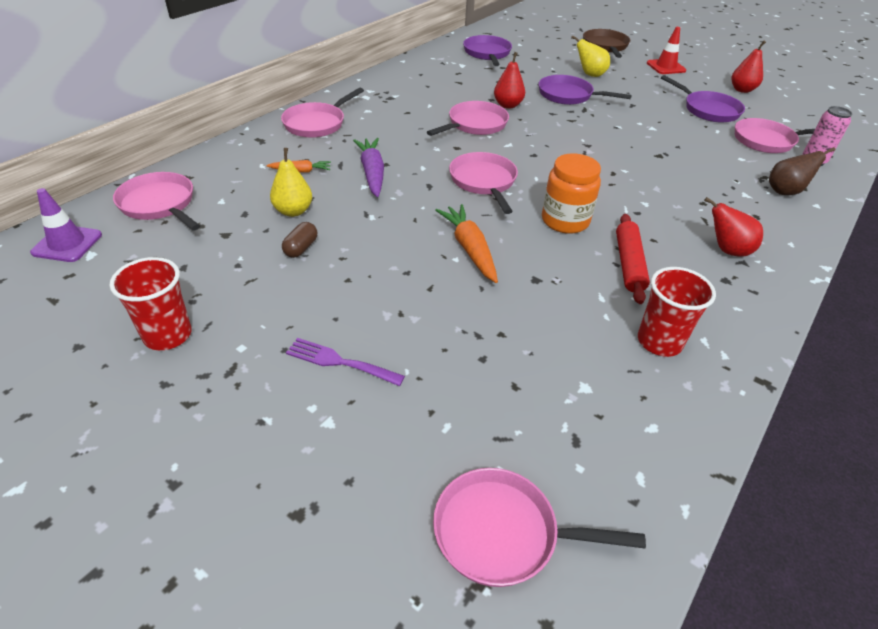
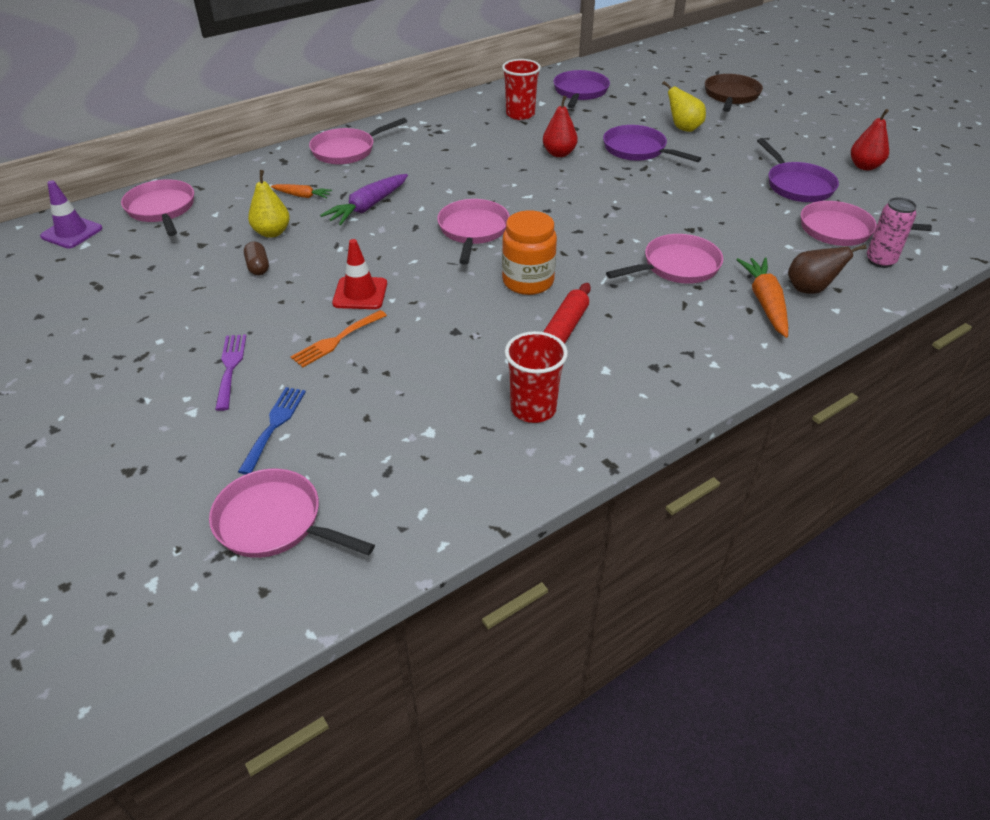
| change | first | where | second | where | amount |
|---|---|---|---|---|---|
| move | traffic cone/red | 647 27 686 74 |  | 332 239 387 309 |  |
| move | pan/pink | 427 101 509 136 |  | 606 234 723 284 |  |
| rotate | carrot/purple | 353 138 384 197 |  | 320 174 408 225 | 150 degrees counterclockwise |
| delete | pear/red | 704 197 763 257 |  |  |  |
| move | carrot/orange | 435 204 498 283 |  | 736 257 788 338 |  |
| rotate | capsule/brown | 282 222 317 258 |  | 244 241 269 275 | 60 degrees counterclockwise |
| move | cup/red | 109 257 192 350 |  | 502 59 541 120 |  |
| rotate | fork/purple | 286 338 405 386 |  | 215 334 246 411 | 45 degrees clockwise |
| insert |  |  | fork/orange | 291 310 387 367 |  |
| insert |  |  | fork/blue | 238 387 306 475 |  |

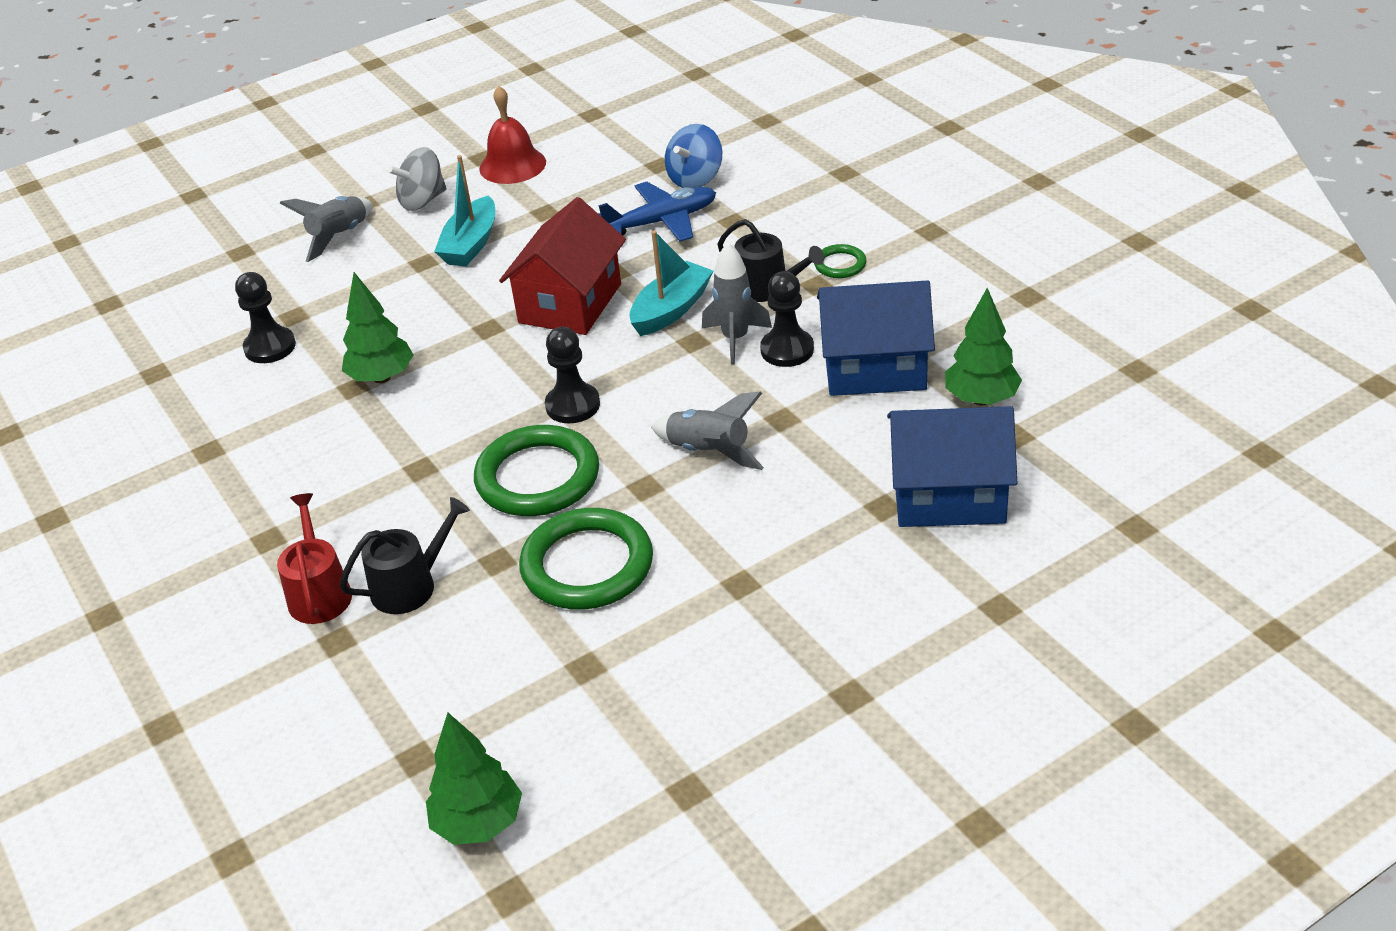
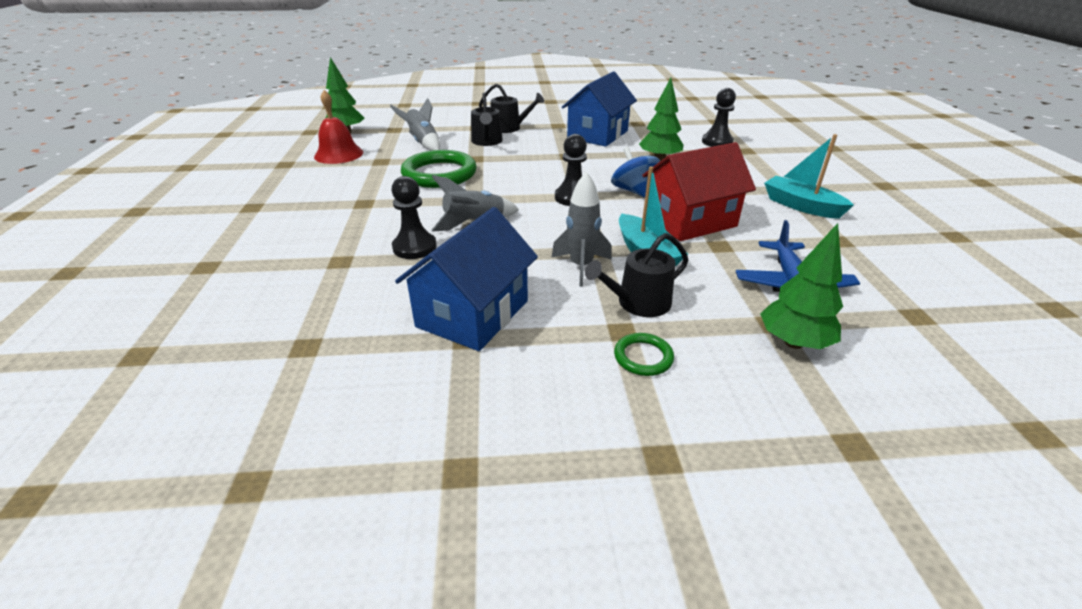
| change | first | where | second | where | amount |
|---|---|---|---|---|---|
| move | bell/red | 480 86 546 184 |  | 314 90 363 164 |  |
| move | spinning top/blue | 665 124 722 188 |  | 611 147 660 198 |  |
| delete | spinning top/grey | 388 147 447 211 |  |  |  |
| move | rocket/grey | 279 196 373 262 |  | 390 98 440 151 |  |
| rotate | house/red | 499 197 626 335 |  | 642 142 756 241 | 75 degrees counterclockwise |
| move | pawn/black | 760 271 814 367 |  | 391 176 437 259 |  |
| move | tree/green | 945 288 1022 405 |  | 760 223 843 349 |  |
| move | house/blue | 887 406 1017 527 |  | 562 71 637 147 |  |
| delete | ring/green | 474 425 599 516 |  |  |  |
| recolor | watering can/red | 277 493 352 624 | watering can/black | 479 84 544 133 |  |

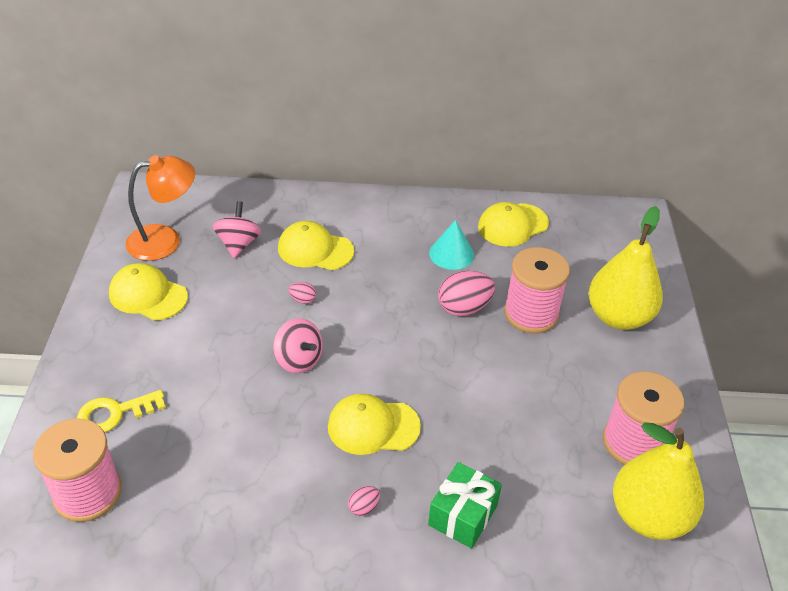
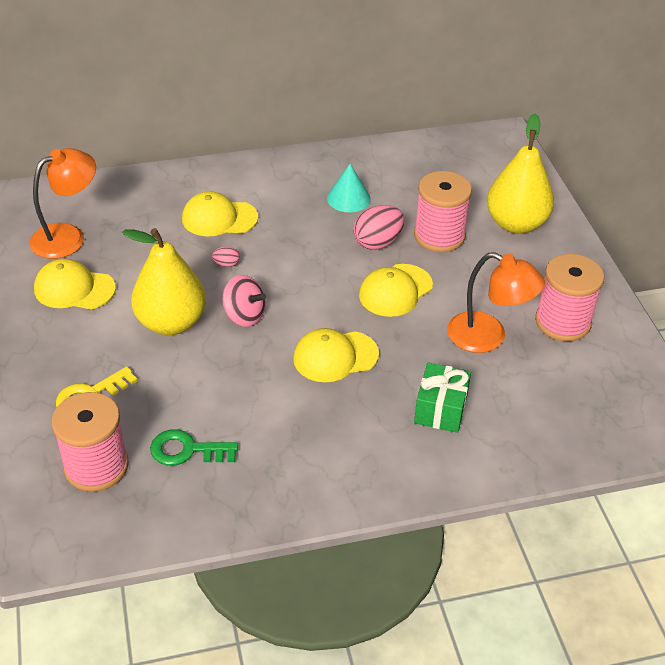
| change | first | where | second | where | amount |
|---|---|---|---|---|---|
| delete | spinning top/pink | 213 201 261 258 |  |  |  |
| move | cap/yellow | 478 202 549 247 |  | 359 264 433 317 |  |
| move | pear/yellow | 613 422 704 540 |  | 122 228 206 335 |  |
| delete | egg/pink | 348 486 380 516 |  |  |  |
| insert |  |  | lamp/orange | 447 252 545 353 |  |
| insert |  |  | key/green | 150 429 238 466 |  |

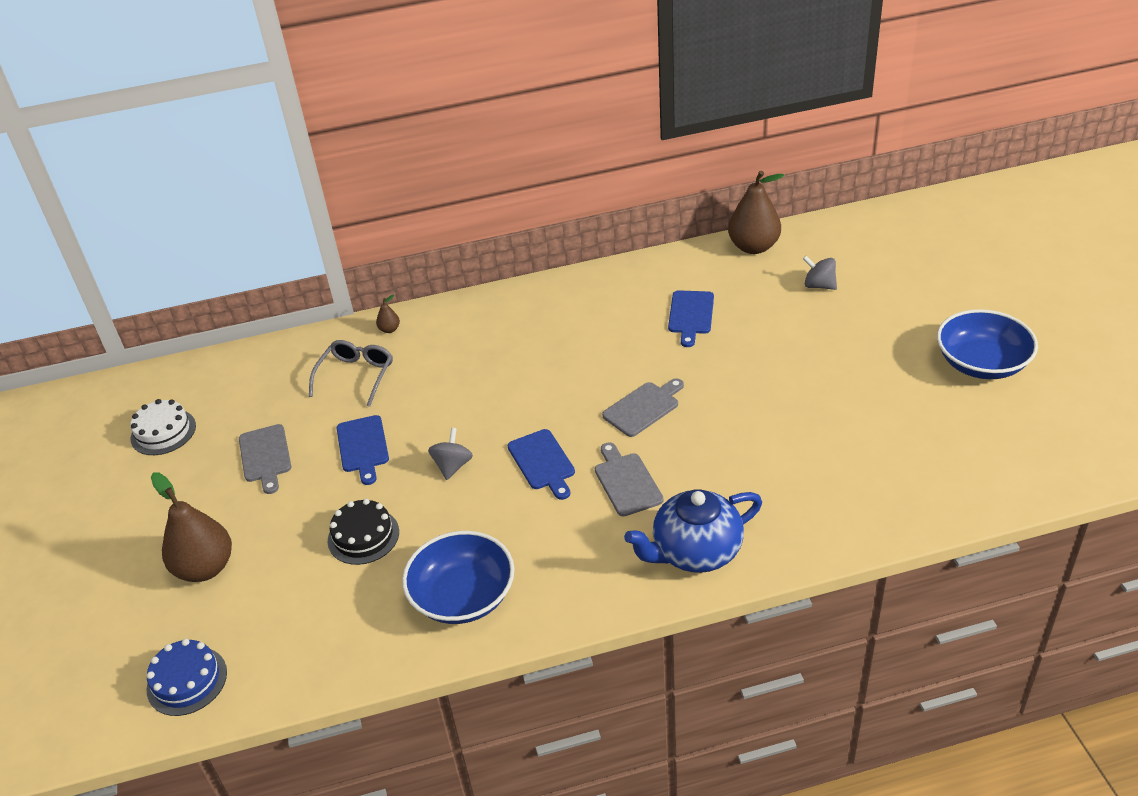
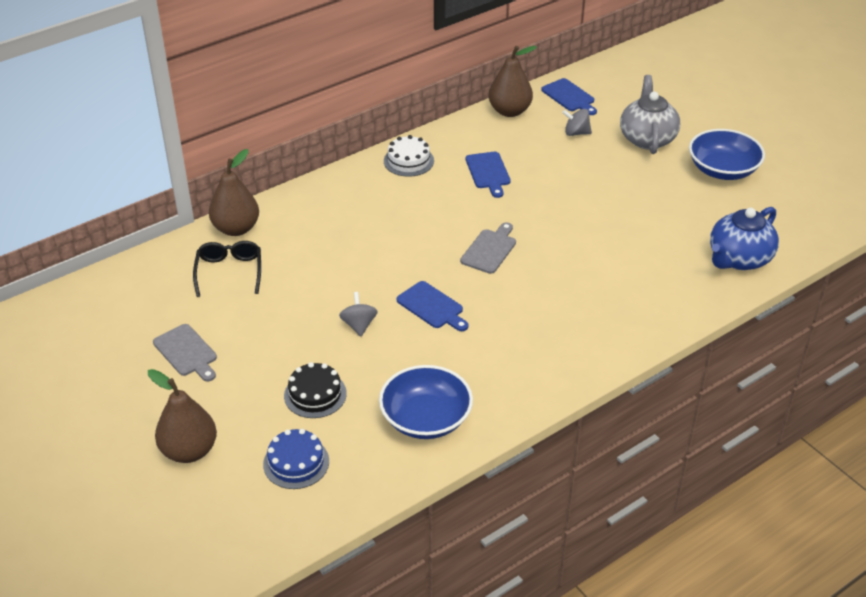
| change | first | where | second | where | amount |
|---|---|---|---|---|---|
| resize | pear/brown | 376 295 400 333 |  | 209 149 259 236 | x2.35 |
| recolor | glasses/grey | 309 340 393 407 | glasses/black | 193 241 261 297 |  |
| move | cake/white | 130 399 196 455 |  | 384 135 434 177 |  |
| move | cutting board/blue | 337 415 389 485 |  | 541 78 597 115 |  |
| delete | cutting board/grey | 595 443 664 516 |  |  |  |
| move | teapot/blue | 624 489 762 573 |  | 710 207 779 270 |  |
| move | cake/blue | 147 639 227 716 |  | 263 429 329 489 |  |
| insert |  |  | teapot/grey | 620 75 680 154 |  |

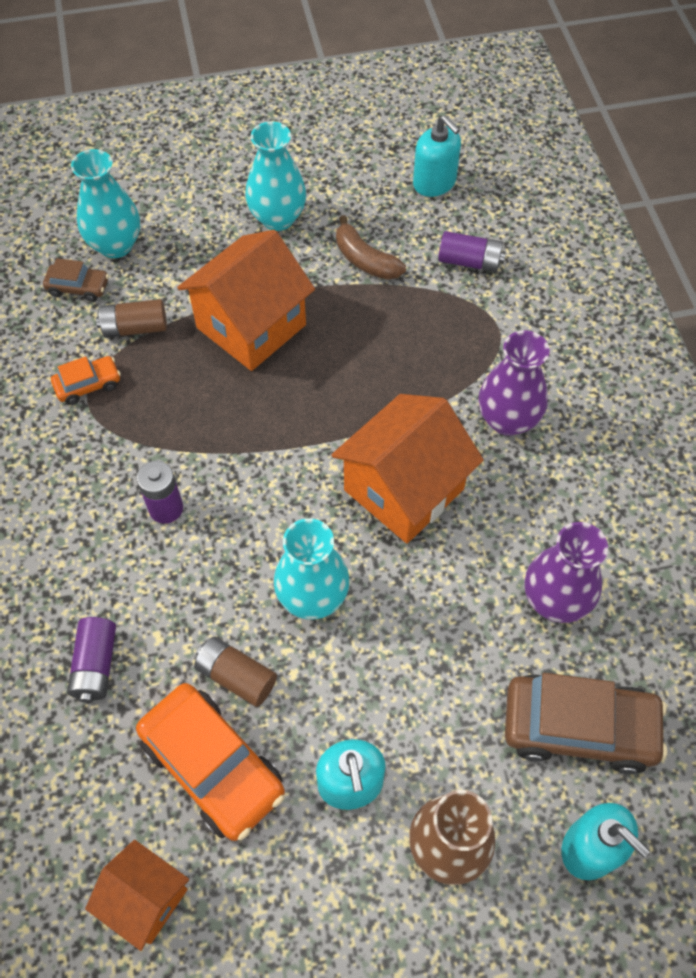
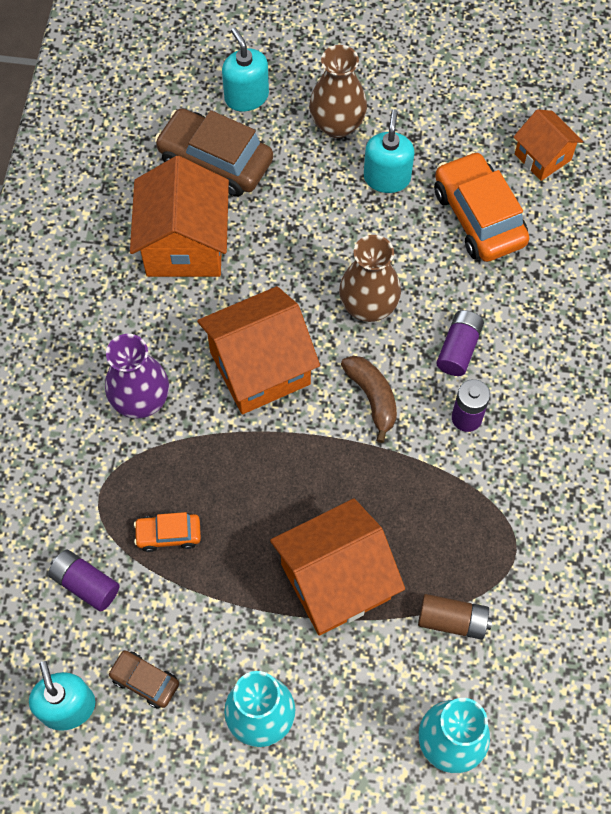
| change | first | where | second | where | amount |
|---|---|---|---|---|---|
| move | banana/brown | 336 215 406 280 |  | 341 356 397 443 |  |
| move | car/brown | 43 258 109 302 |  | 108 651 179 709 |  |
| move | car/orange | 51 356 121 405 |  | 134 512 201 552 |  |
| recolor | vase/turquoise | 274 518 350 619 | vase/brown | 339 235 401 322 |  |
| replace | vase/purple | 525 522 608 623 | house/orange | 130 156 229 277 |  |
| move | battery/purple | 67 617 116 703 |  | 436 310 484 376 |  |
| delete | battery/brown | 194 637 277 707 |  |  |  |

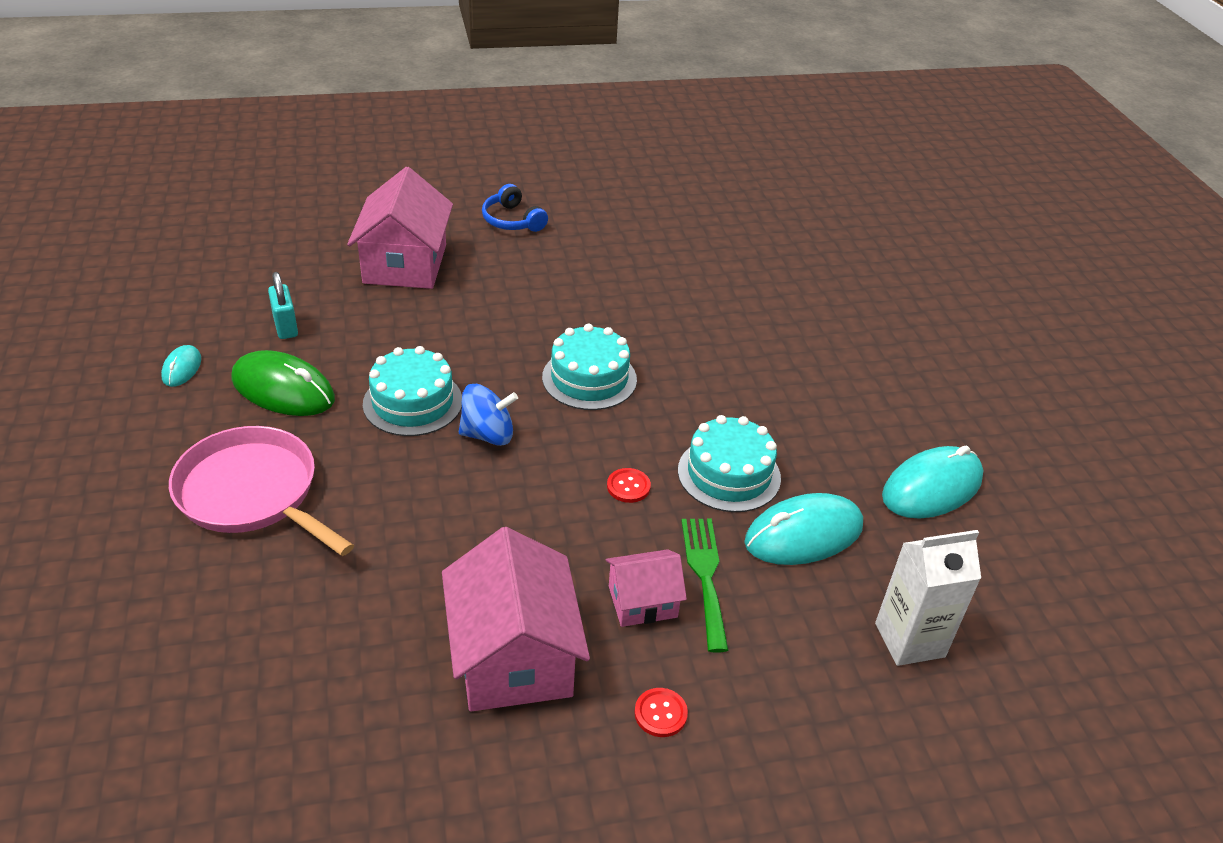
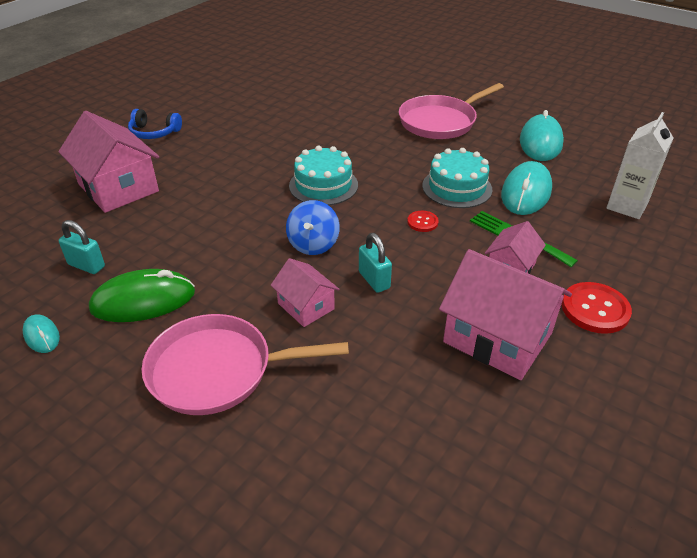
| change | first | where | second | where | amount |
|---|---|---|---|---|---|
| delete | cake/turquoise | 363 346 462 436 |  |  |  |
| rotate | spinning top/blue | 459 384 518 446 |  | 286 200 340 255 | 150 degrees clockwise |
| resize | button/red | 635 688 688 737 |  | 562 282 632 334 | x1.82 |
| insert |  |  | pan/pink | 399 83 504 139 |  |
| insert |  |  | padlock/turquoise | 359 233 392 293 |  |
| insert |  |  | house/pink | 271 258 340 327 |  |

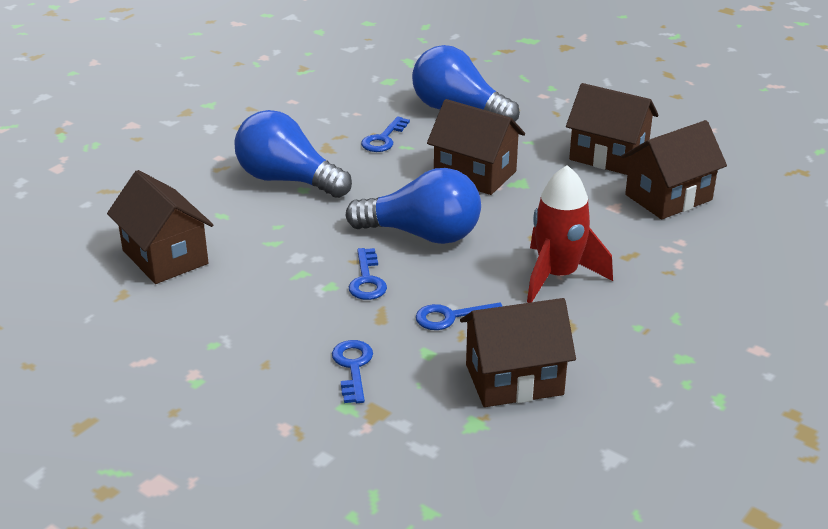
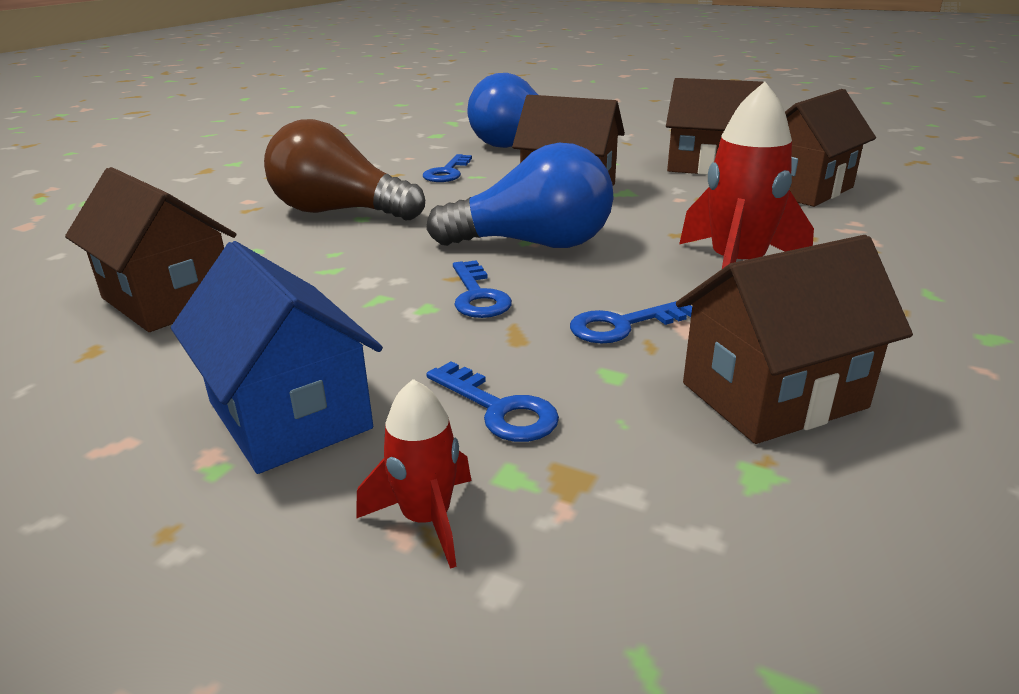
| change | first | where | second | where | amount |
|---|---|---|---|---|---|
| recolor | light bulb/blue | 234 110 352 198 | light bulb/brown | 264 119 425 220 |  |
| rotate | key/blue | 332 340 373 403 |  | 426 361 559 442 | 150 degrees clockwise |
| insert |  |  | house/blue | 171 241 383 474 |  |
| insert |  |  | rocket/red | 356 379 471 569 |  |

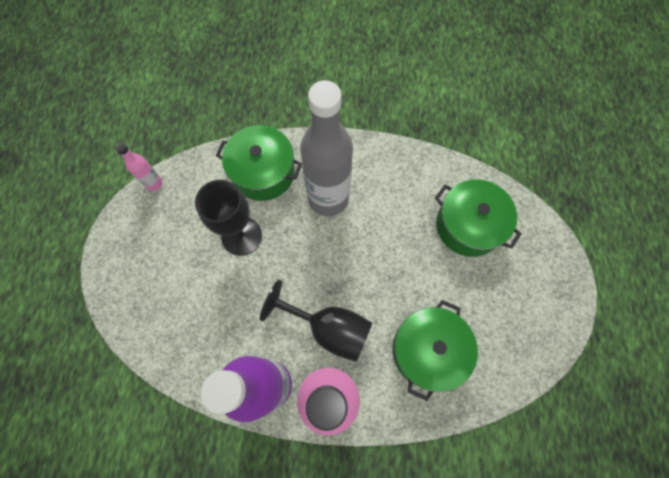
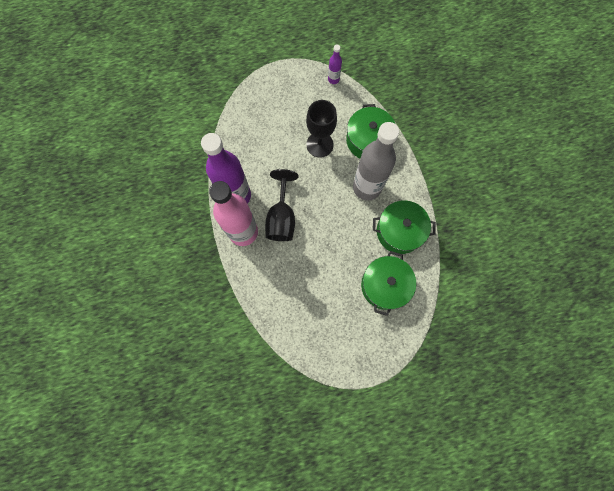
| change | first | where | second | where | amount |
|---|---|---|---|---|---|
| recolor | bottle/pink | 115 143 163 191 | bottle/purple | 328 45 342 84 |  |
| move | pot/green | 392 300 478 401 |  | 373 200 436 254 |  |

